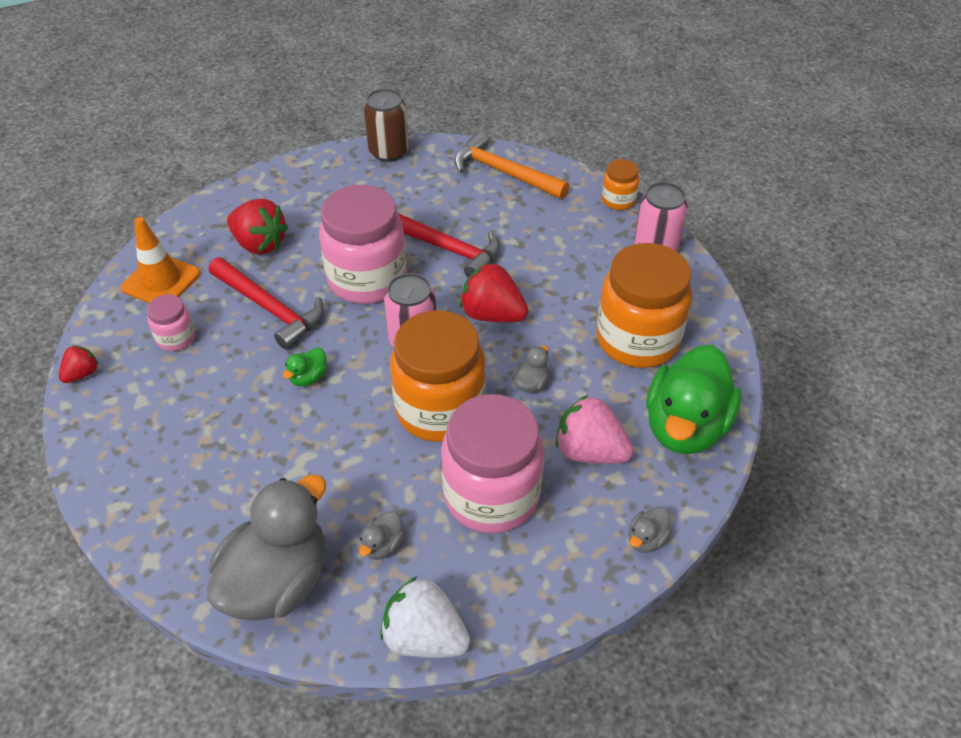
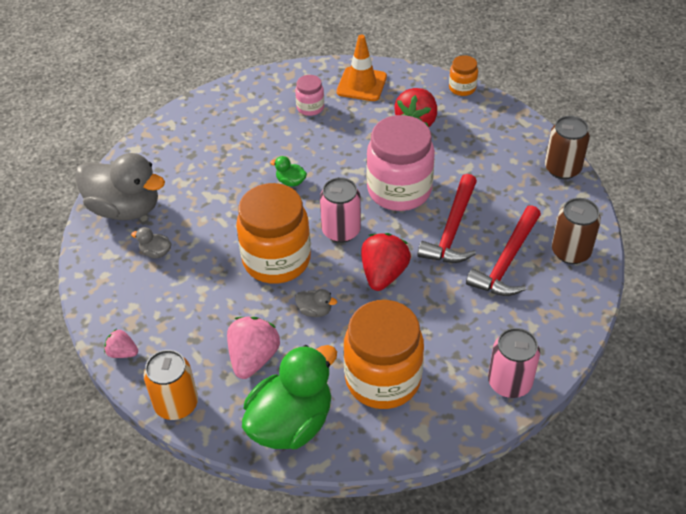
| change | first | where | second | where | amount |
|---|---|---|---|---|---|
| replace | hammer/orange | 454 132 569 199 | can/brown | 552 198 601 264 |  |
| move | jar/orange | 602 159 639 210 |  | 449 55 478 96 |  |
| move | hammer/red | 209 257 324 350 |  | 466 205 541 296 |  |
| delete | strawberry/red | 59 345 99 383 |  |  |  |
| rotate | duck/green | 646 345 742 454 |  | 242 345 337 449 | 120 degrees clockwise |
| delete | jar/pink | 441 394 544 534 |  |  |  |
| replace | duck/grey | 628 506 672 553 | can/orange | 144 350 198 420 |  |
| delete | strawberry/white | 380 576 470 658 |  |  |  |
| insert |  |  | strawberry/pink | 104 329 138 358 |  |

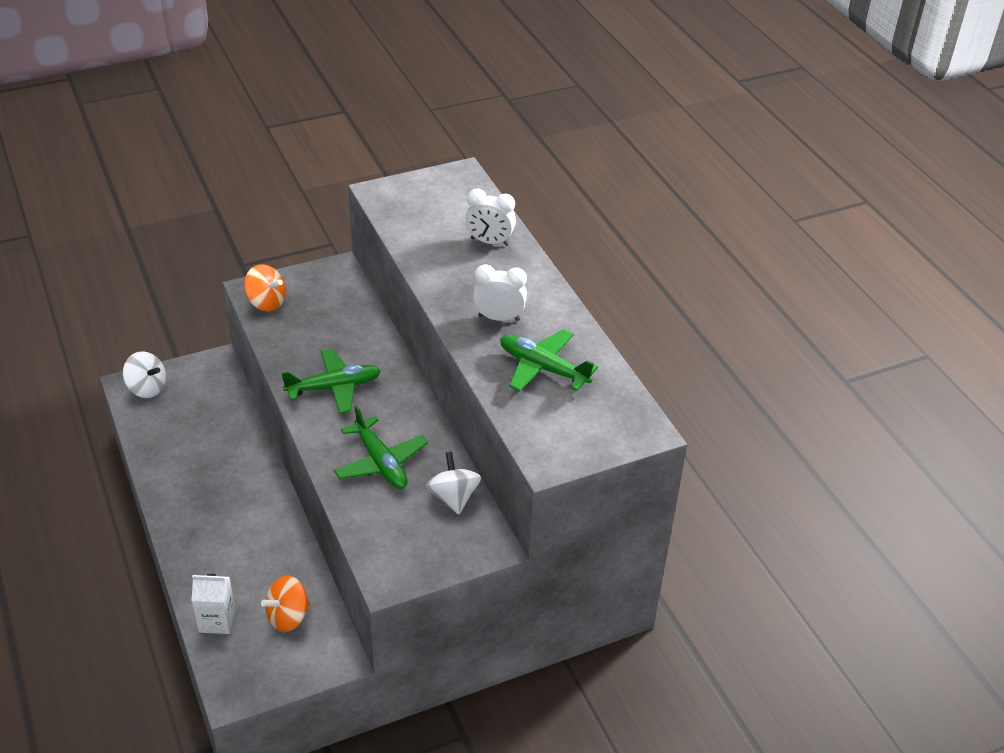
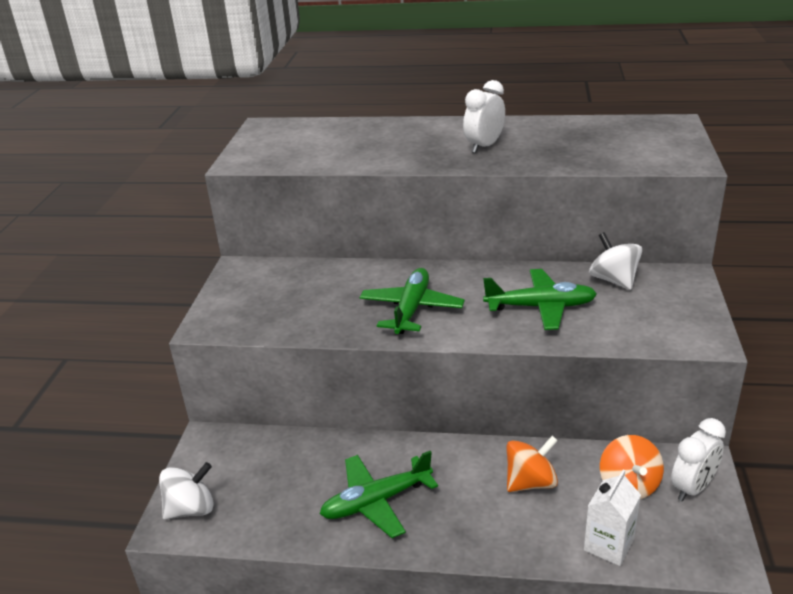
| change | first | where | second | where | amount |
|---|---|---|---|---|---|
| move | clock/white | 465 189 516 246 |  | 671 418 726 502 |  |
| move | spinning top/orange | 244 264 286 312 |  | 507 436 558 492 |  |
| move | plane/green | 500 329 598 391 |  | 320 451 438 538 |  |
| rotate | spinning top/white | 426 452 481 515 |  | 589 232 642 290 | 45 degrees clockwise |

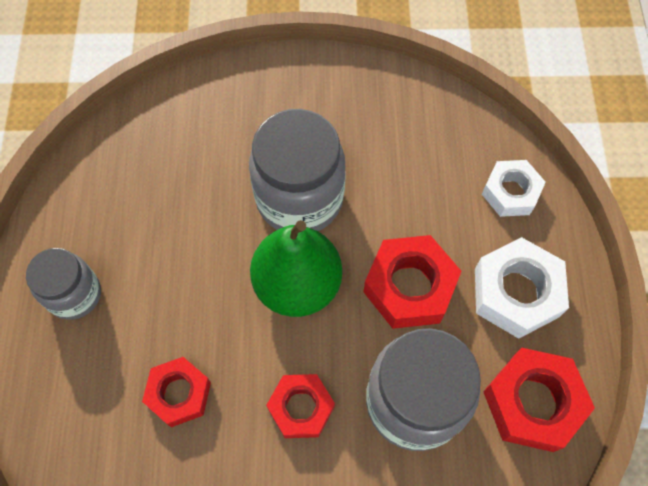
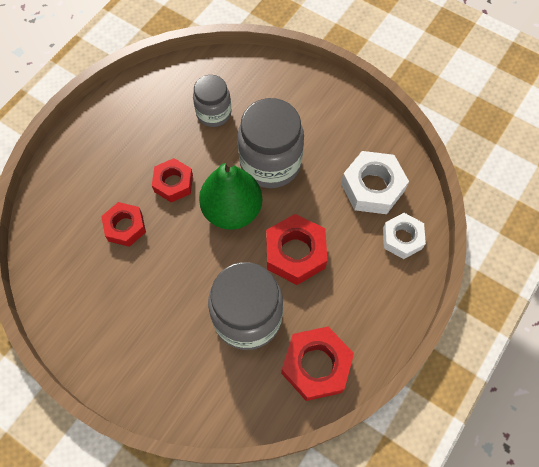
| change | first | where | second | where | amount |
|---|---|---|---|---|---|
| move | nut/white | 475 237 569 339 |  | 341 151 409 214 |  |
| move | jar/grey | 26 248 101 320 |  | 193 75 231 127 |  |
| move | nut/red | 266 374 335 438 |  | 152 158 193 202 |  |

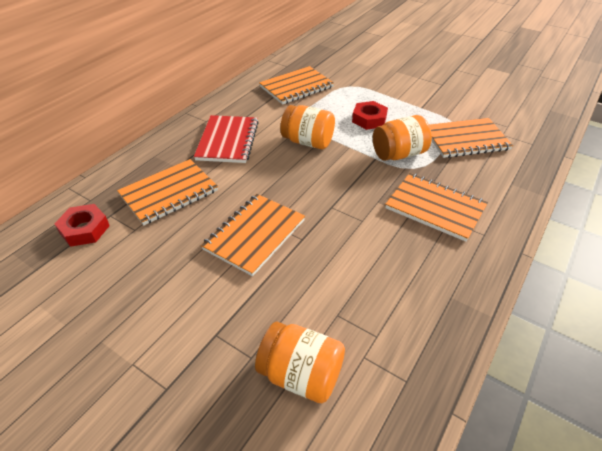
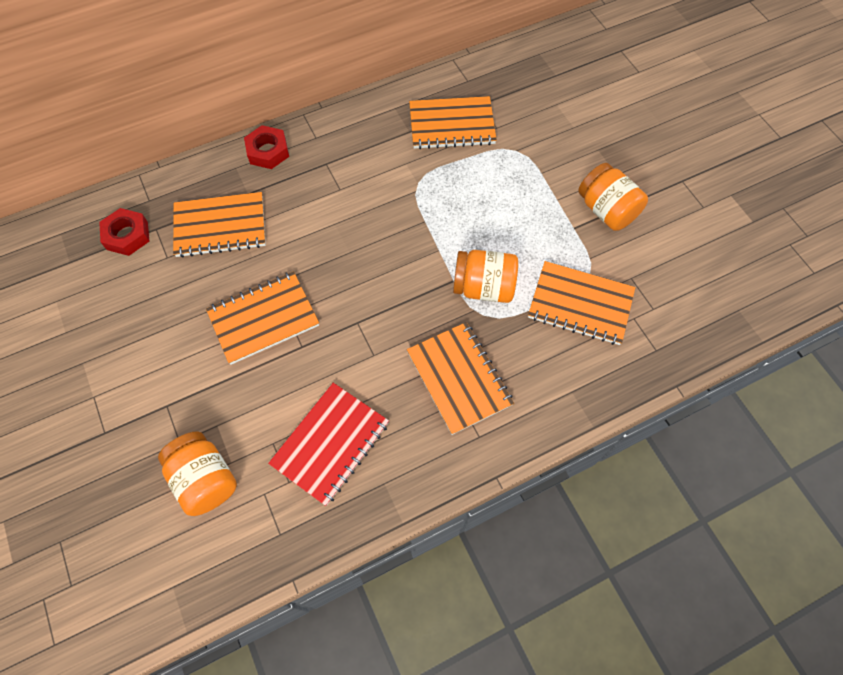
| change | first | where | second | where | amount |
|---|---|---|---|---|---|
| move | nut/red | 352 101 388 130 |  | 244 125 289 169 |  |
| move | jar/orange | 280 105 335 149 |  | 578 163 648 231 |  |
| move | notebook/red | 194 115 259 163 |  | 268 383 389 506 |  |

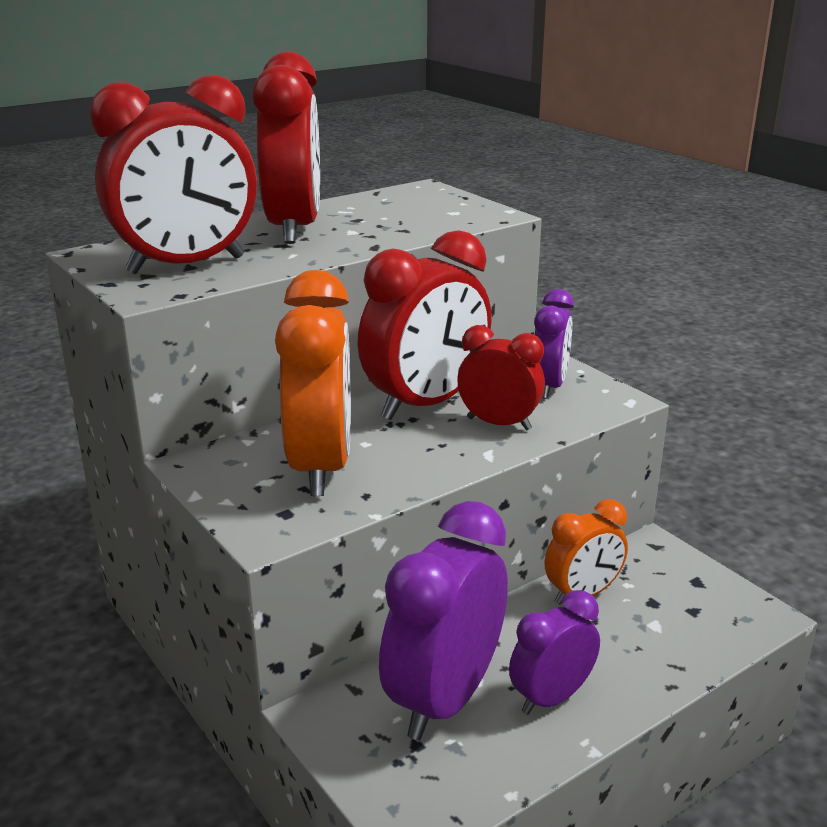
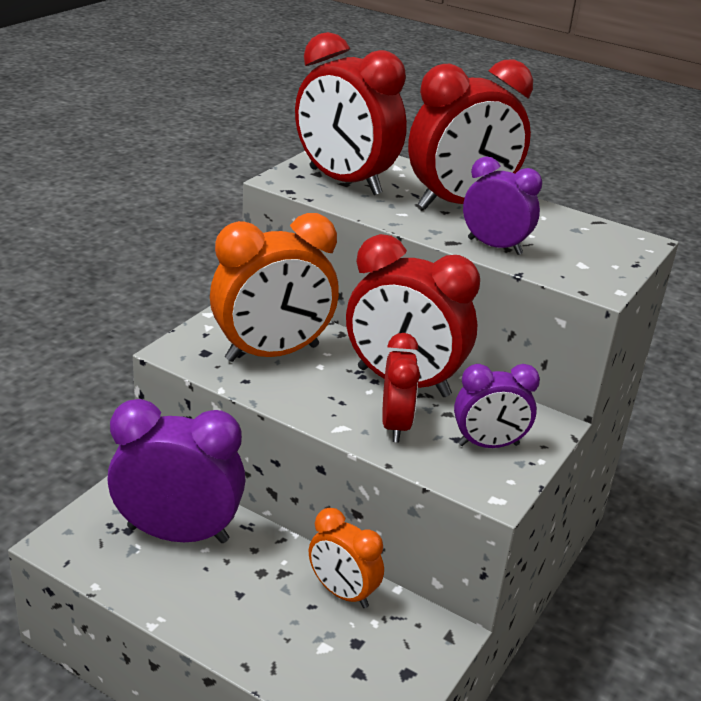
| change | first | where | second | where | amount |
|---|---|---|---|---|---|
| move | clock/purple | 509 590 600 715 |  | 463 156 542 255 |  |

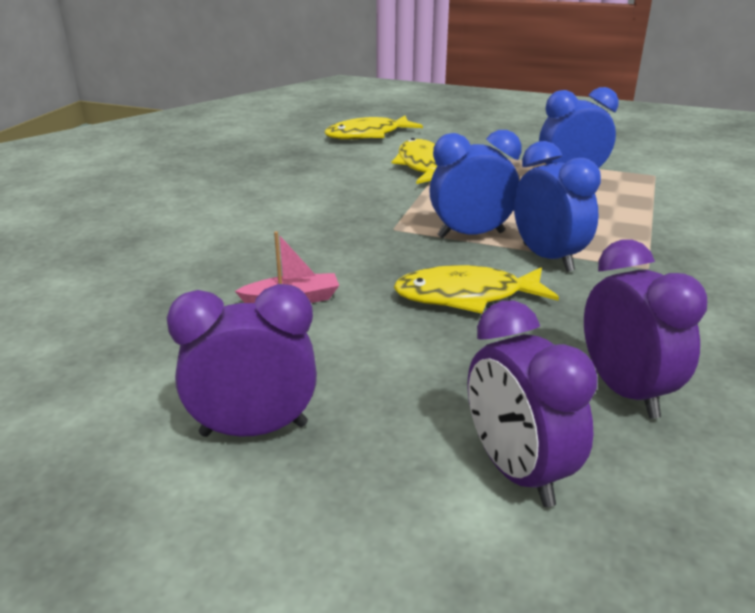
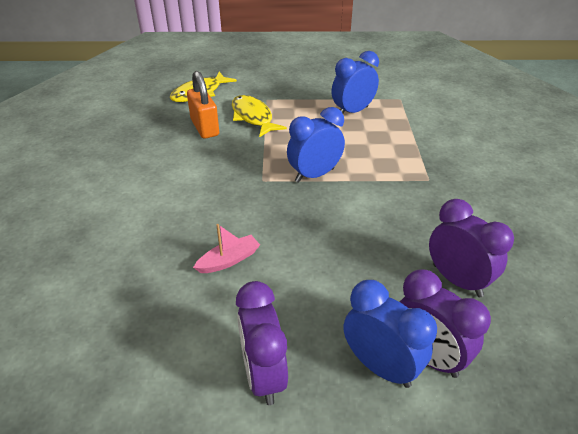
| change | first | where | second | where | amount |
|---|---|---|---|---|---|
| move | clock/blue | 514 141 601 272 |  | 344 280 437 388 |  |
| delete | fish/yellow | 393 265 559 314 |  |  |  |
| rotate | clock/purple | 167 284 317 437 |  | 236 281 288 405 | 75 degrees counterclockwise |
| insert |  |  | padlock/orange | 187 71 219 139 |  |

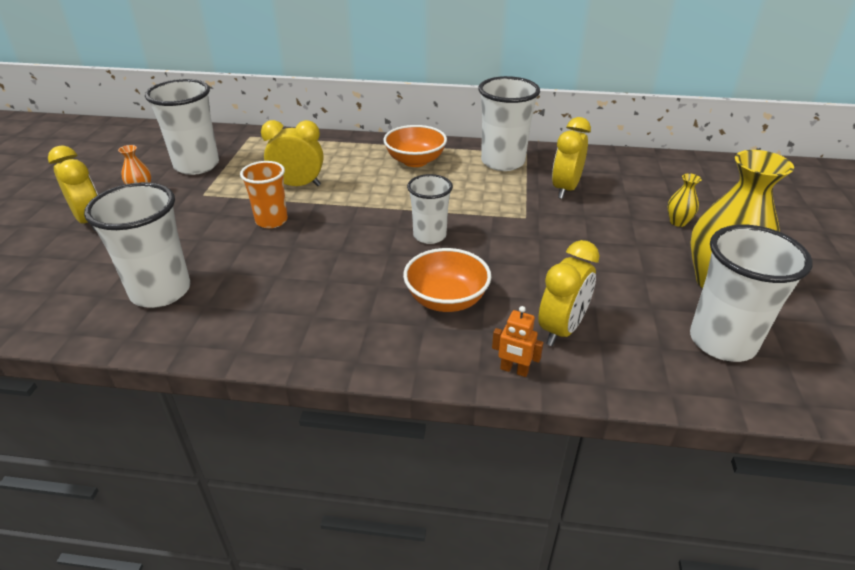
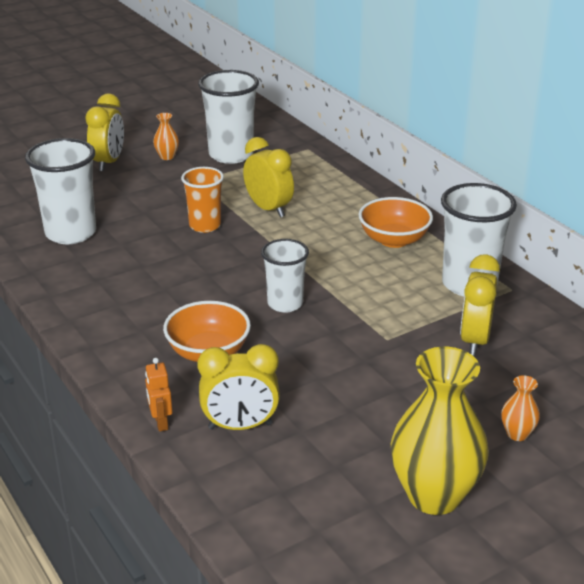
| change | first | where | second | where | amount |
|---|---|---|---|---|---|
| rotate | clock/yellow | 552 117 591 199 |  | 460 254 500 356 | 60 degrees counterclockwise |
| recolor | vase/yellow | 668 173 702 227 | vase/orange | 501 375 540 441 |  |
| delete | cup/white | 690 225 813 362 |  |  |  |

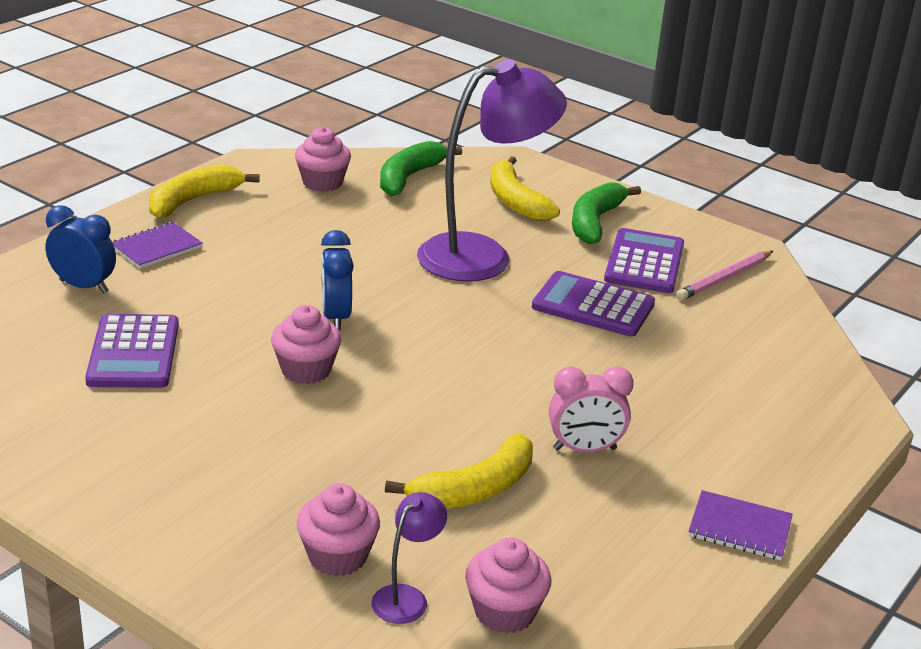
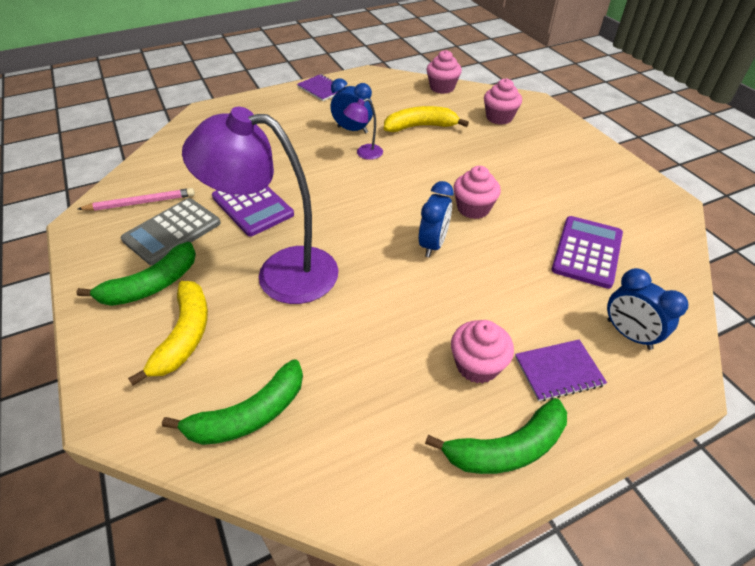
| change | first | where | second | where | amount |
|---|---|---|---|---|---|
| move | cupcake/pink | 295 127 351 192 |  | 451 320 514 383 |  |
| recolor | banana/yellow | 149 165 260 218 | banana/green | 425 398 567 474 |  |
| recolor | calculator/purple | 604 228 684 293 | calculator/grey | 121 198 221 265 |  |
| recolor | clock/pink | 549 366 634 452 | clock/blue | 331 78 373 134 |  |
| move | lamp/purple | 372 492 447 624 |  | 343 98 383 160 |  |

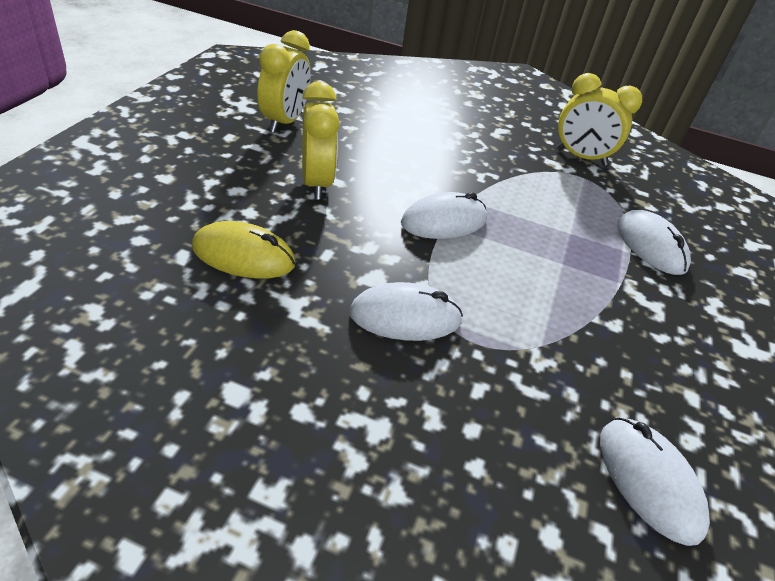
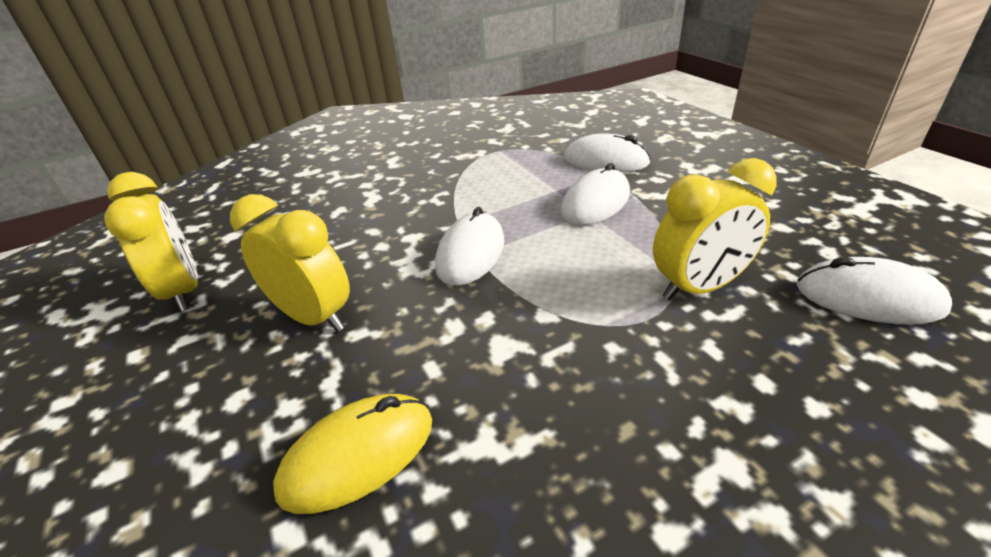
| change | first | where | second | where | amount |
|---|---|---|---|---|---|
| move | clock/yellow | 556 73 642 166 |  | 653 158 777 300 |  |
| move | mouse/white | 349 282 463 341 |  | 560 163 630 225 |  |

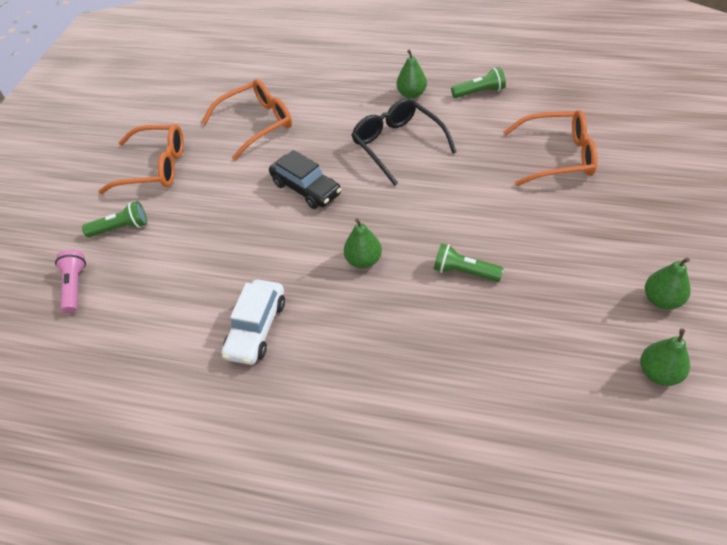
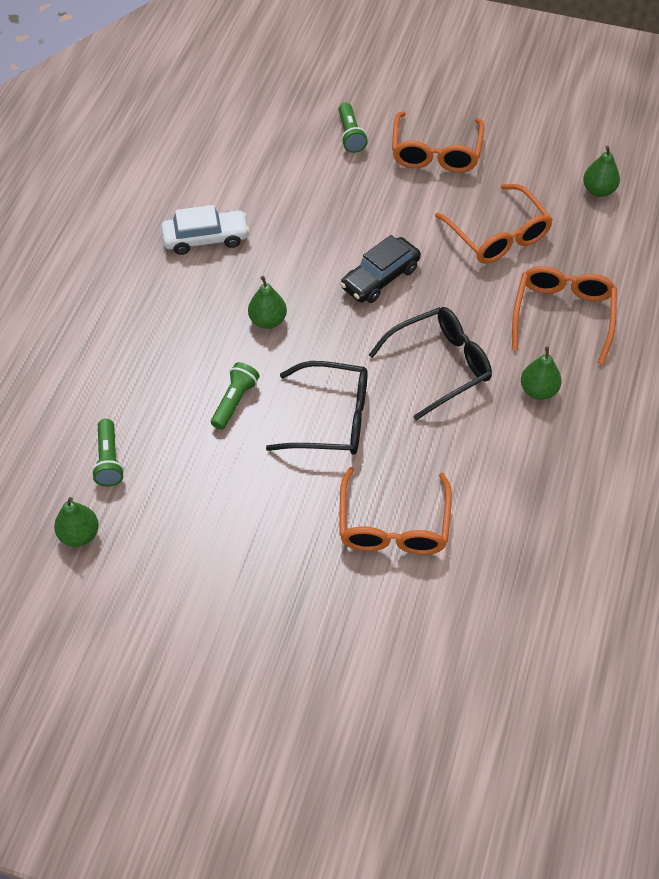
| change | first | where | second | where | amount |
|---|---|---|---|---|---|
| move | flashlight/green | 451 67 506 98 |  | 92 419 124 487 |  |
| delete | flashlight/pink | 55 250 86 314 |  |  |  |
| move | pear/green | 645 258 691 310 |  | 583 146 620 197 |  |
| rotate | car/white | 222 280 285 365 |  | 161 205 250 255 | 150 degrees clockwise |
| insert |  |  | glasses/orange | 512 266 617 365 |  |
| insert |  |  | glasses/black | 266 361 368 455 |  |

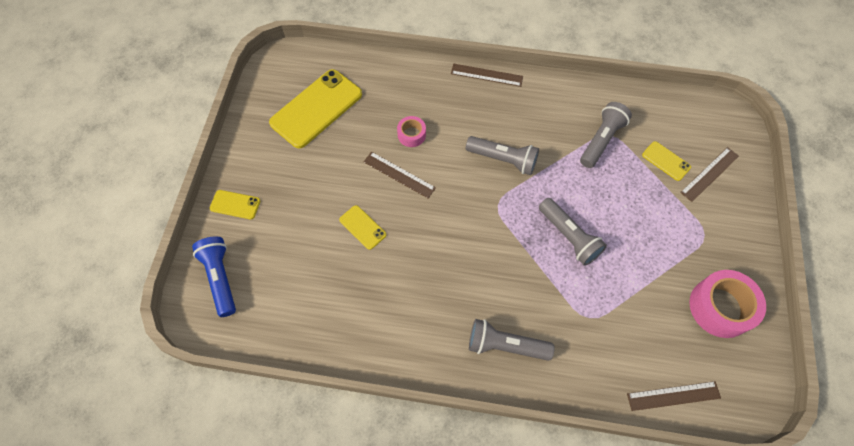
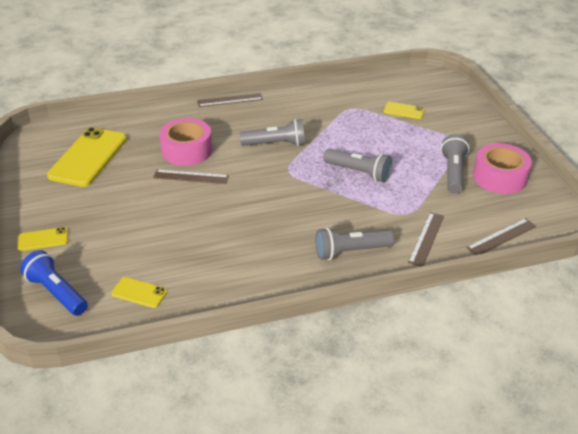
| change | first | where | second | where | amount |
|---|---|---|---|---|---|
| move | flashlight/grey | 580 102 632 168 |  | 441 134 469 194 |  |
| resize | tape/pink | 397 116 426 147 |  | 159 118 212 166 | x1.88 |
| move | ruler/brown | 680 147 739 202 |  | 408 212 444 266 |  |
| move | phone/yellow | 339 205 386 250 |  | 111 277 167 308 |  |

